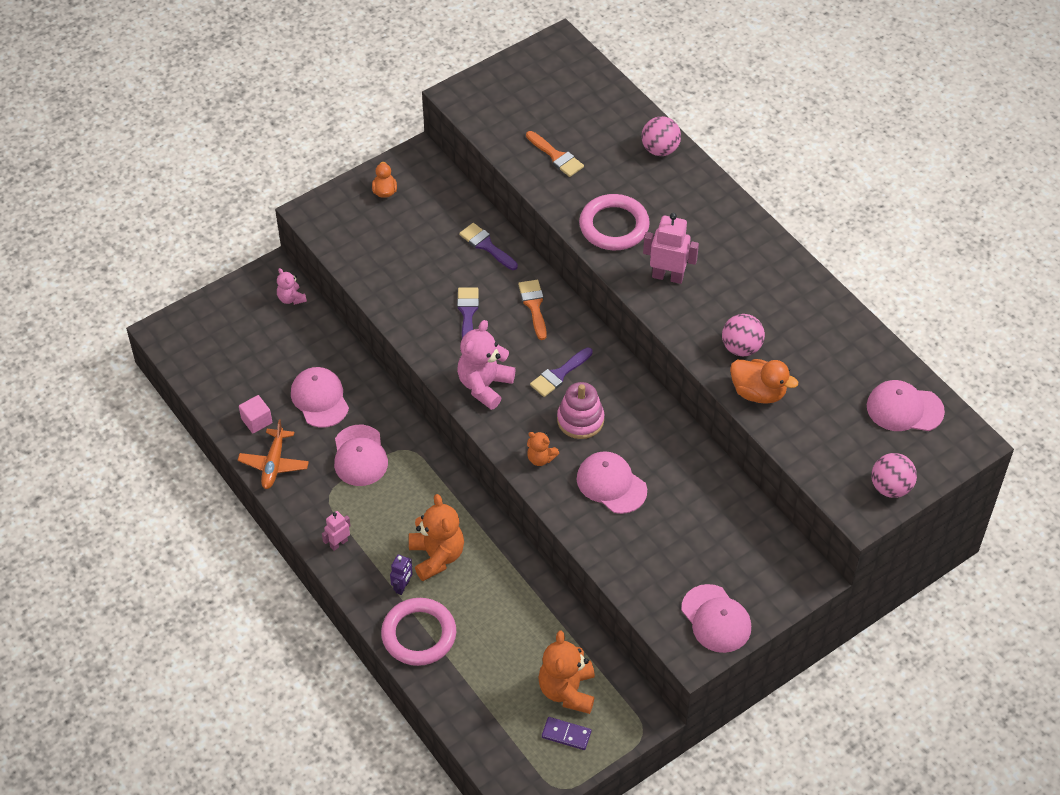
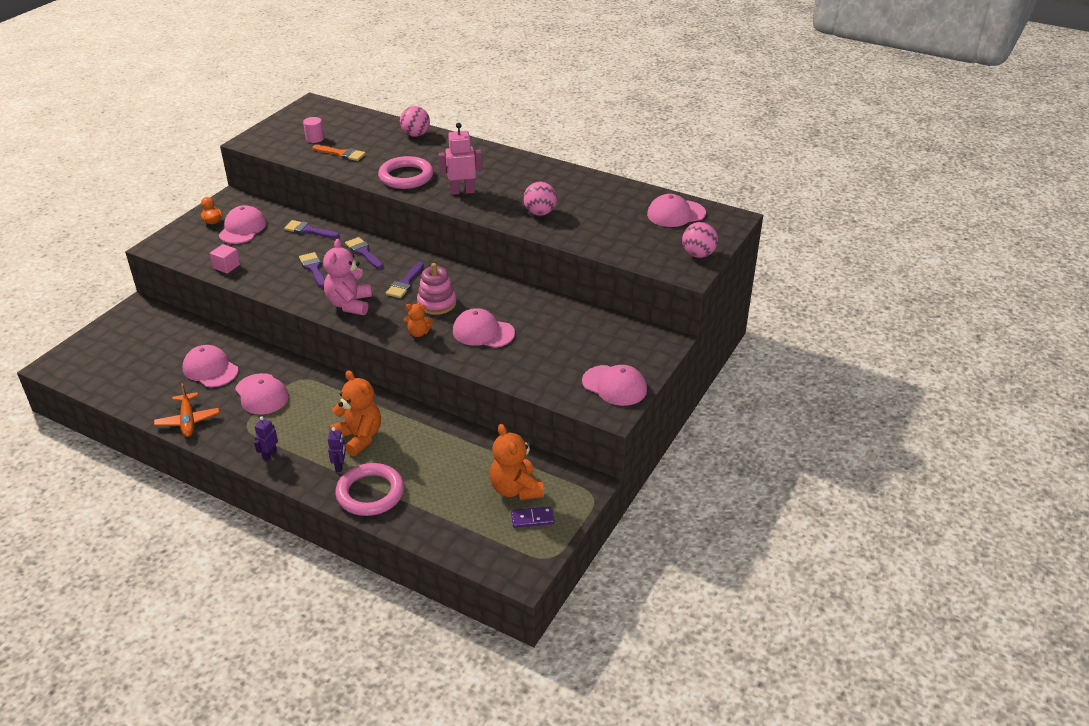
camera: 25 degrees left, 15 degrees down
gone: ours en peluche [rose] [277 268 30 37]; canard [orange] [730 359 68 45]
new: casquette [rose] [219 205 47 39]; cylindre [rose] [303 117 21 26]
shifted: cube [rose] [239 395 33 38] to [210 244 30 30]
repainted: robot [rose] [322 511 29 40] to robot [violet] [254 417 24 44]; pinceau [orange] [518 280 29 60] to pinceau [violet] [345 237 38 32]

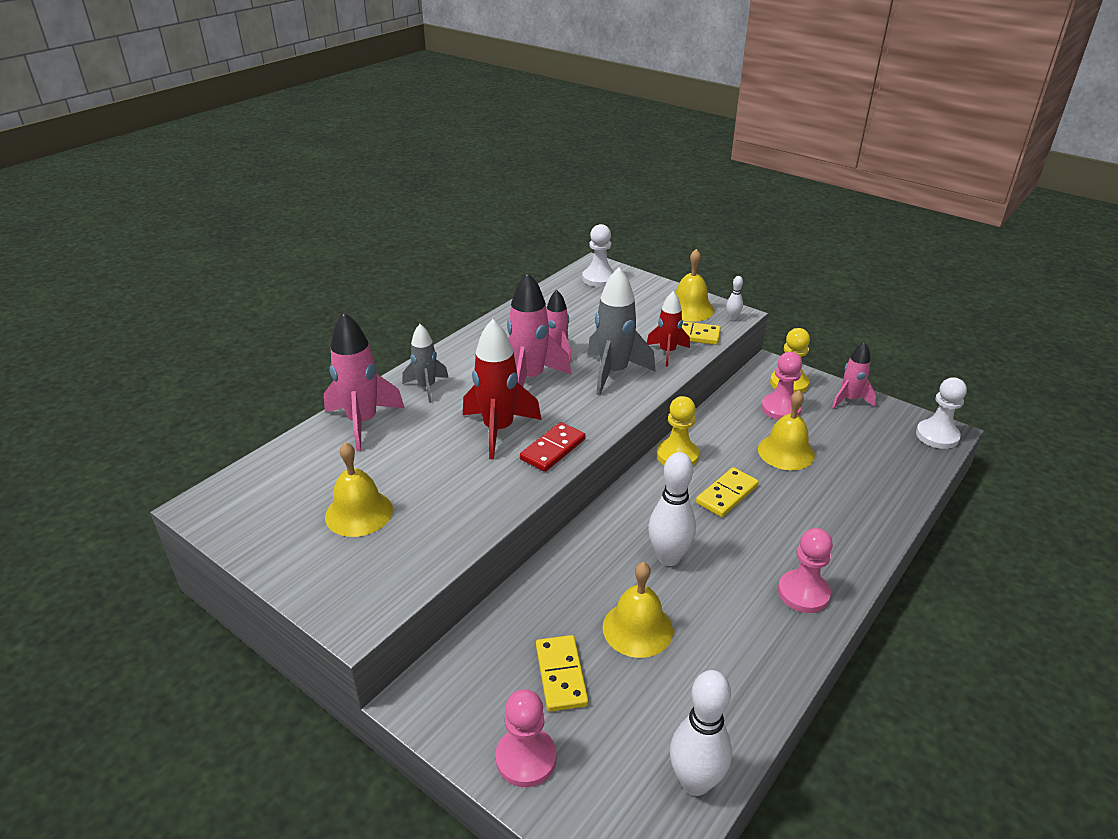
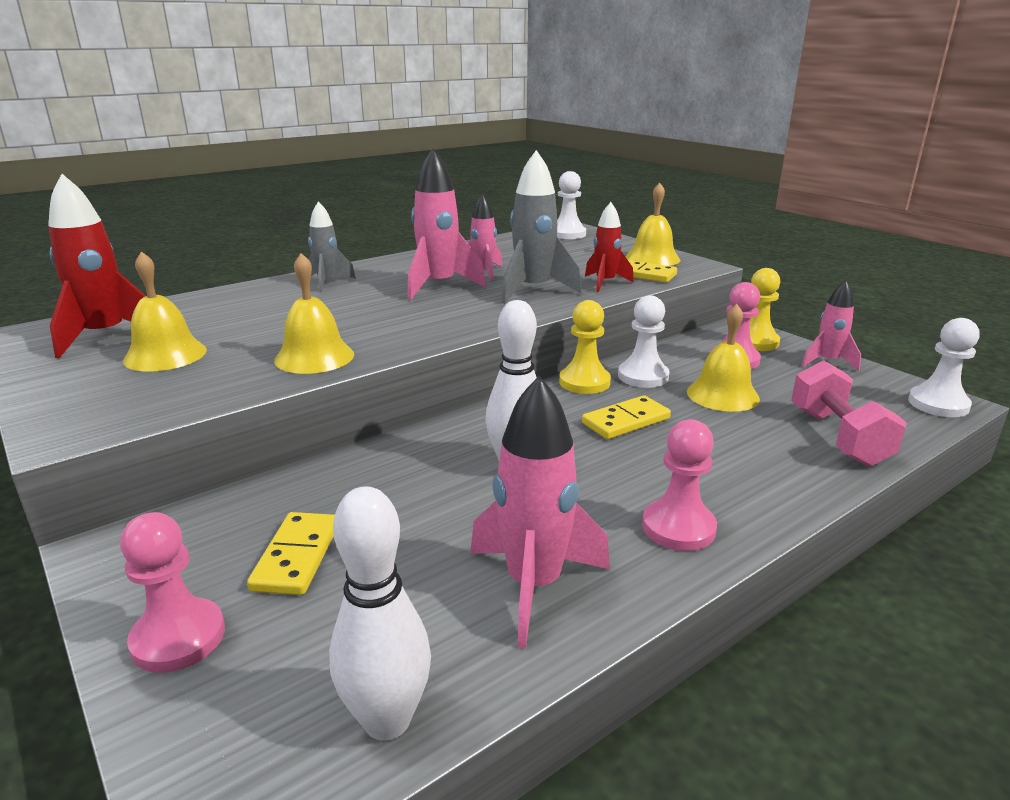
camera: 15 degrees right, 10 degrees down
gone: domino [rouge] [520 422 66 50]; quille [blanc] [726 276 17 44]
new: pion [blanc] [618 295 51 93]; haltère [rose] [791 360 116 107]
shifted: fusée [rouge] [463 319 78 141] to [48 174 98 184]; cloche [jaune] [603 562 70 96] to [274 253 80 121]; fusée [rose] [324 312 81 139] to [470 376 140 272]

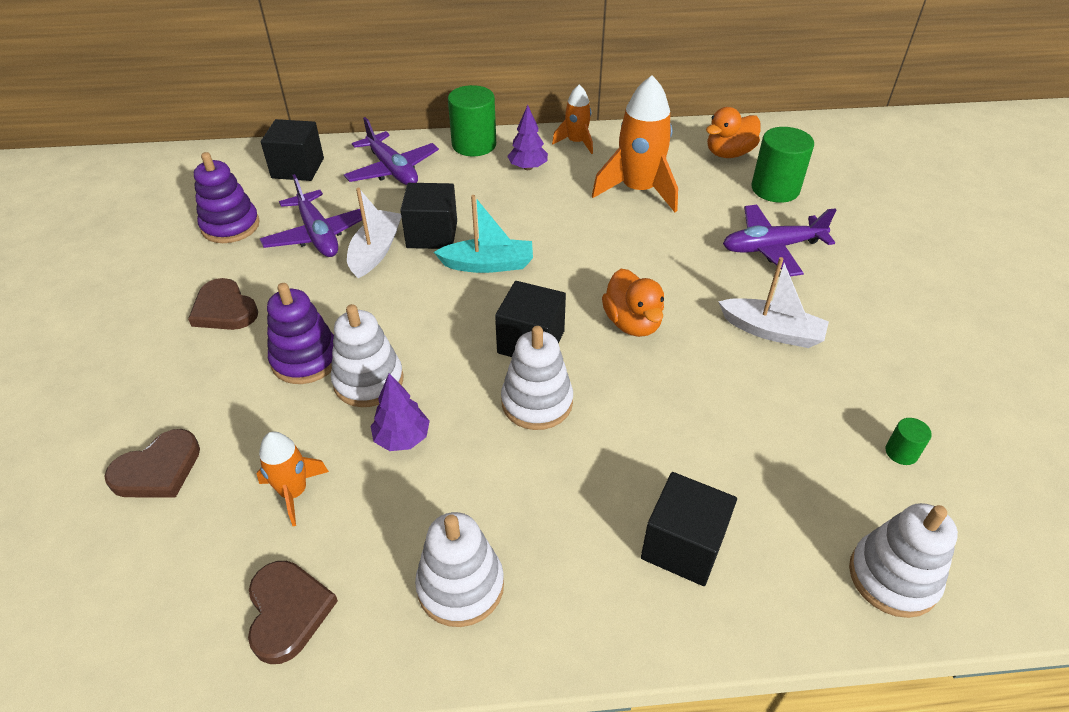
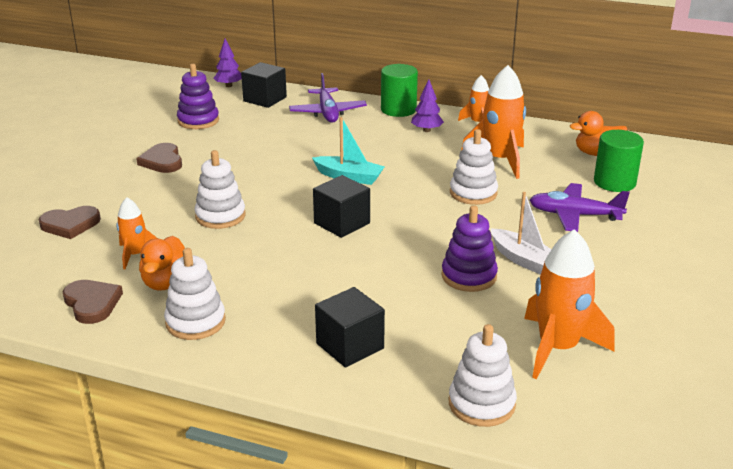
camera: 25 degrees right, 15 degrees down
gone: avion [violet] [260 174 102 83]; bateau [blanc] [347 188 54 90]; cube [noir] [400 183 57 66]
shifted: canard [orange] [602 269 62 68] to [139 236 46 55]; arbre [violet] [371 373 59 78] to [213 38 29 49]; jouet à empiler [violet] [267 283 67 101] to [441 205 57 87]; jouet à empiler [blanc] [501 326 72 104] to [450 129 48 76]
swapped: cylindre [vert] [886 418 46 47] to fusée [orange] [524 229 91 150]
rotated: cœur [marron] [248 561 90 103] = [63 280 60 44] 45 degrees counterclockwise

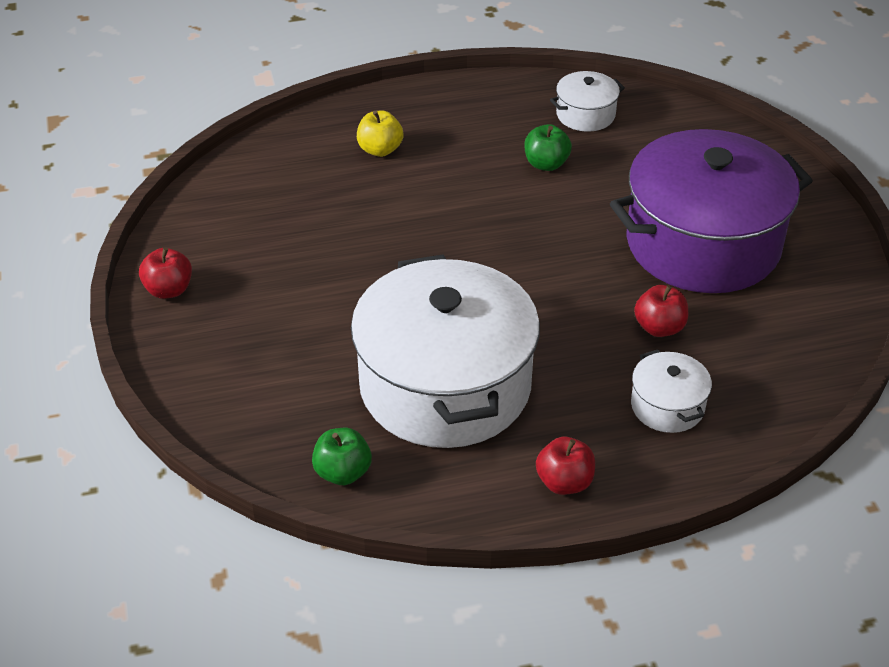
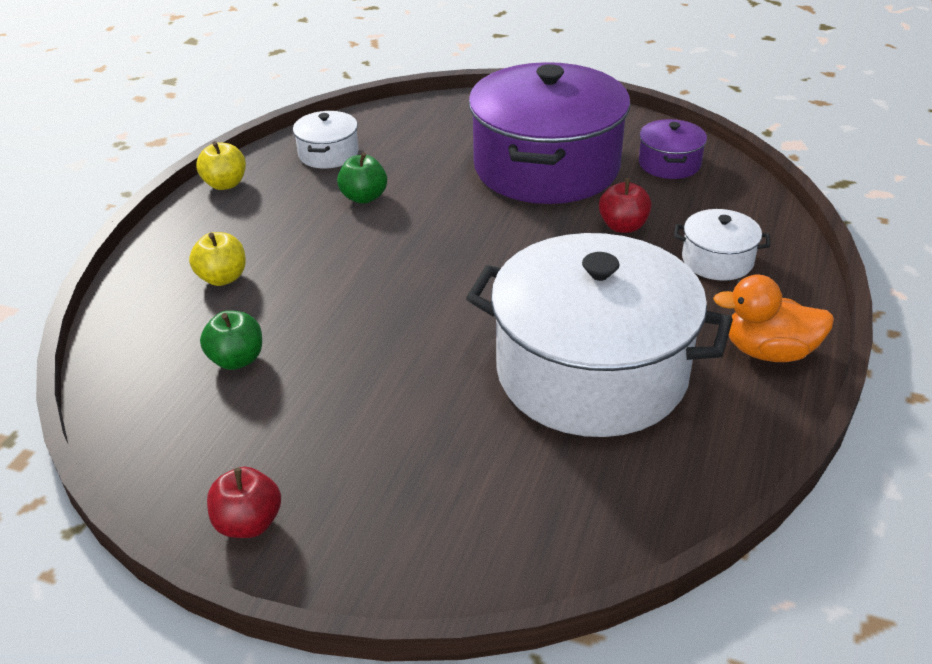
camera: 55 degrees left, 5 degrees down
new: pomme [jaune] [196 141 50 49]; marmite [violet] [639 119 68 60]
shifted: pomme [vert] [312 428 60 57] to [200 310 62 60]
swapped: pomme [rouge] [536 437 59 58] to canard [orange] [713 275 121 87]

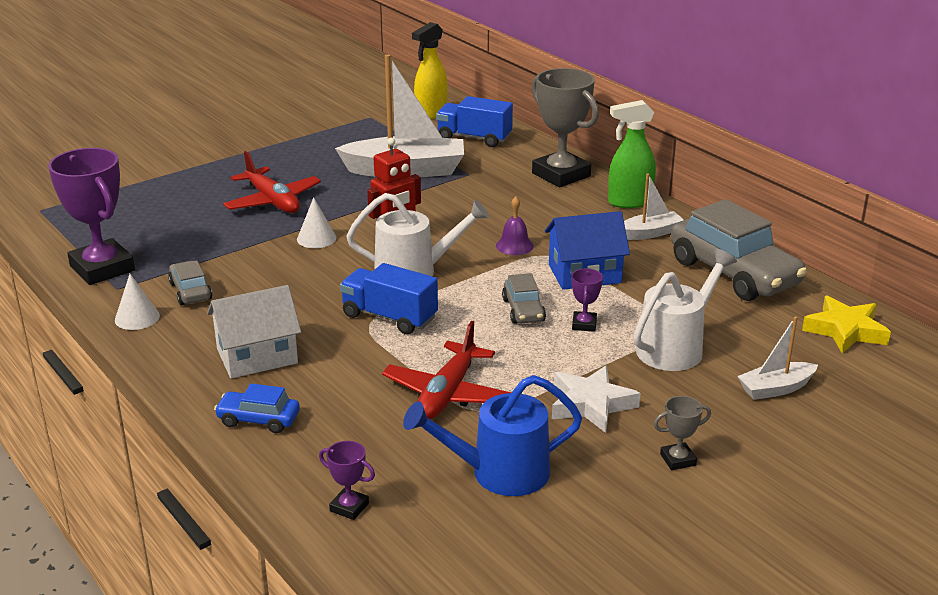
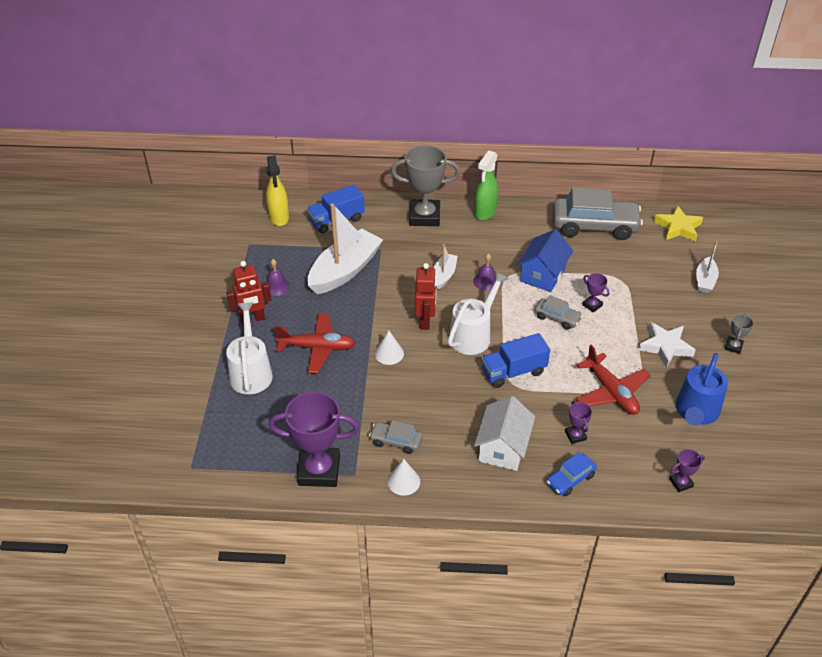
camera: 50 degrees left, 15 degrees up
new: robot [rouge] [226 261 45 64]; cloche [violet] [267 259 23 37]; trophée [violet] [565 401 27 43]
shifted: arrosoir [blanc] [634 249 103 122] to [226 303 47 91]; bateau [blanc] [624 173 60 67] to [434 244 24 46]

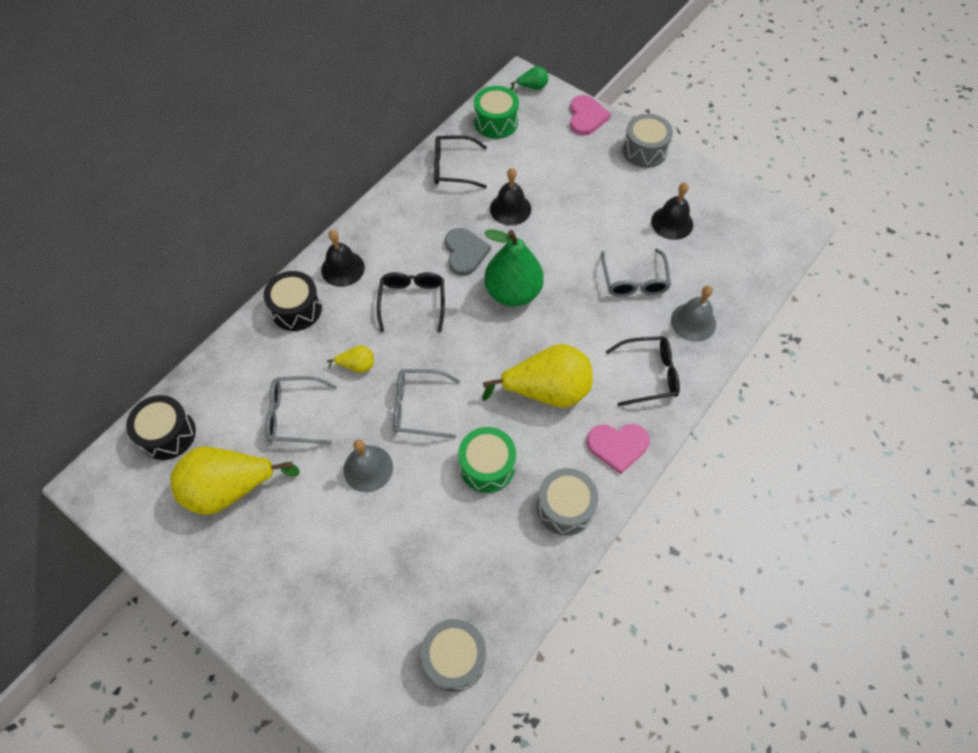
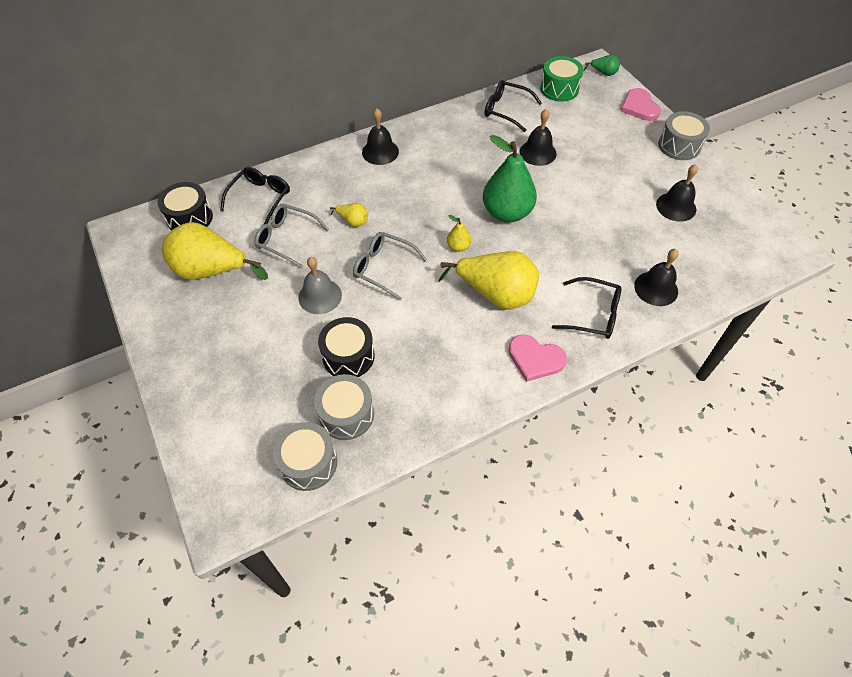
camera: 25 degrees right, 5 degrees down
gone: cœur [gris] [445 228 46 48]; tambour [vert] [458 427 58 66]; lunettes [gris] [601 249 70 48]
new: poire [jaune] [447 215 24 37]
shifted: lunettes [noir] [377 272 68 60] to [220 167 70 58]; tambour [gris] [537 468 61 68] to [314 374 60 66]; tambour [noir] [263 271 59 60] to [318 317 57 60]
repainted: cloche [gris] [671 286 45 56] to cloche [noir] [634 249 45 57]
rotated: cœur [rose] [570 95 41 40] = [621 88 40 33] 135 degrees clockwise

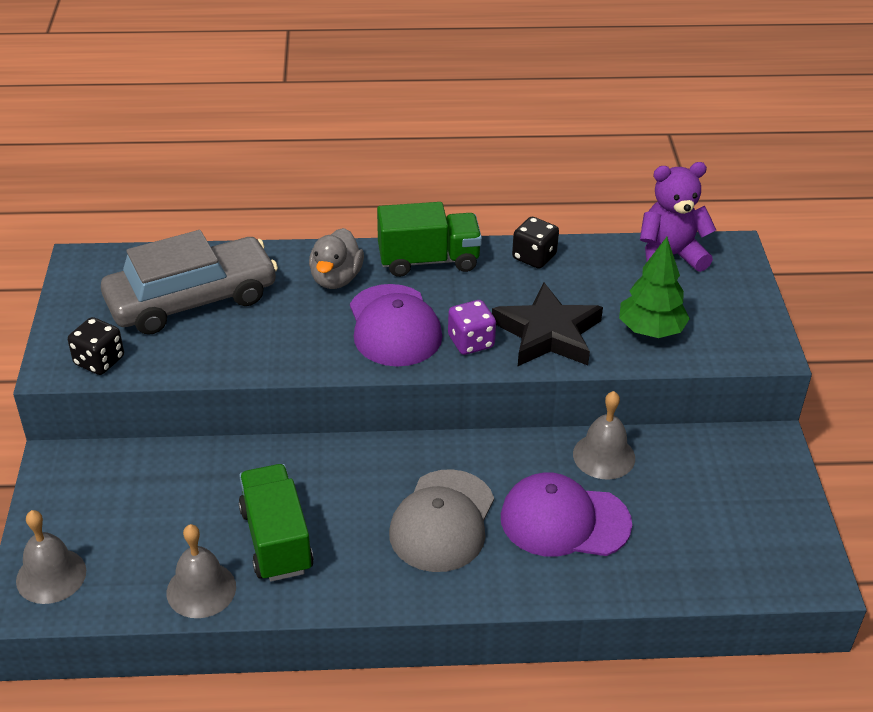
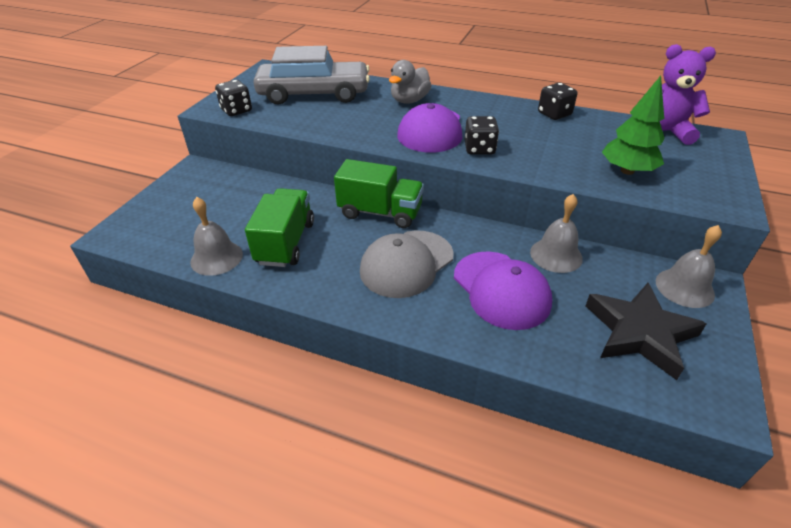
camera: 25 degrees right, 0 degrees up
shifted: camion [vert] [377 202 105 75] to [334 159 90 69]; étoile [noir] [492 283 111 83] to [586 283 121 97]; cloche [gris] [16 510 70 94] to [656 225 66 83]
repainted: dé [violet] [448 300 48 55] to dé [noir] [465 116 34 39]
rotated: casquette [violet] [501 472 131 85] = [454 251 98 79] 150 degrees counterclockwise

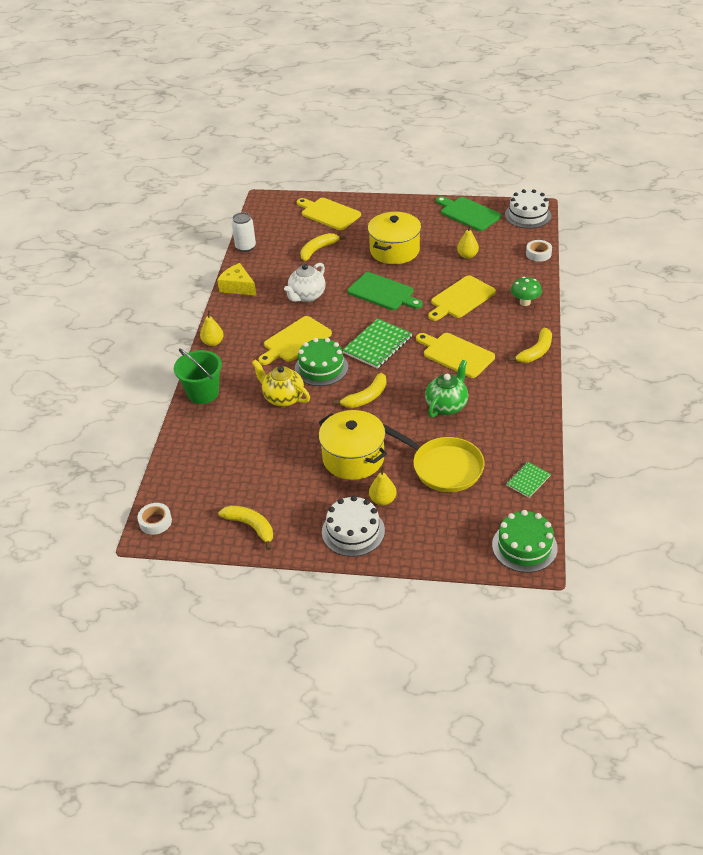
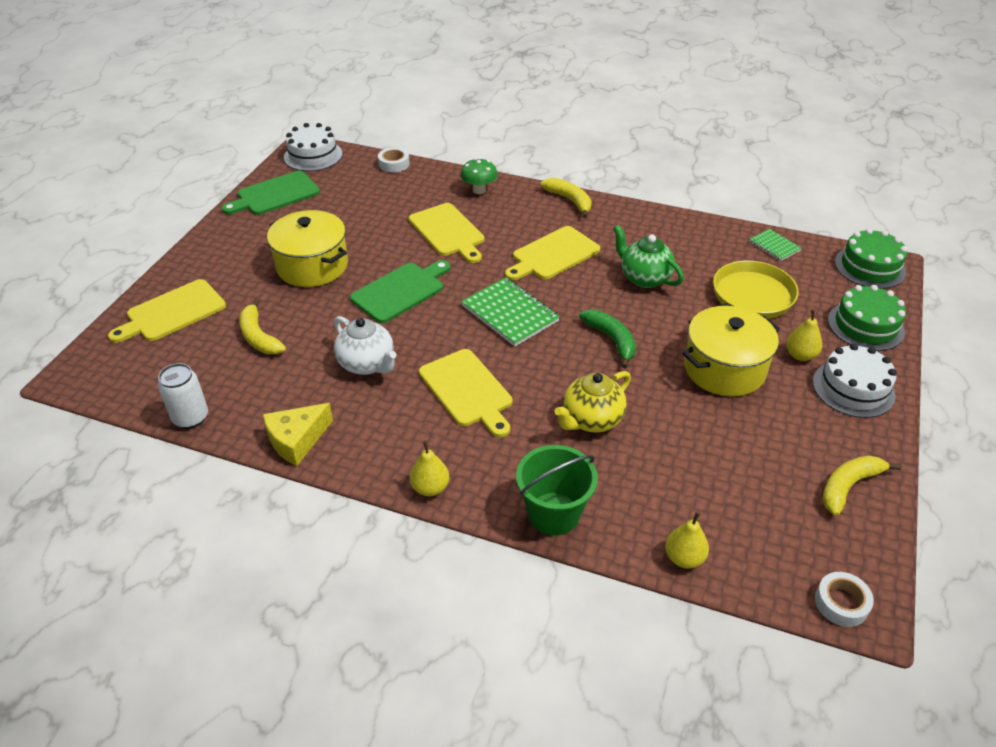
camera: 80 degrees left, 0 degrees up
shifted: poire [jaune] [457 225 22 34] to [665 512 44 56]; gâteau [vert] [295 338 53 48] to [828 285 78 66]
repainted: banane [jaune] [333 373 54 35] to banane [vert] [579 310 57 58]

